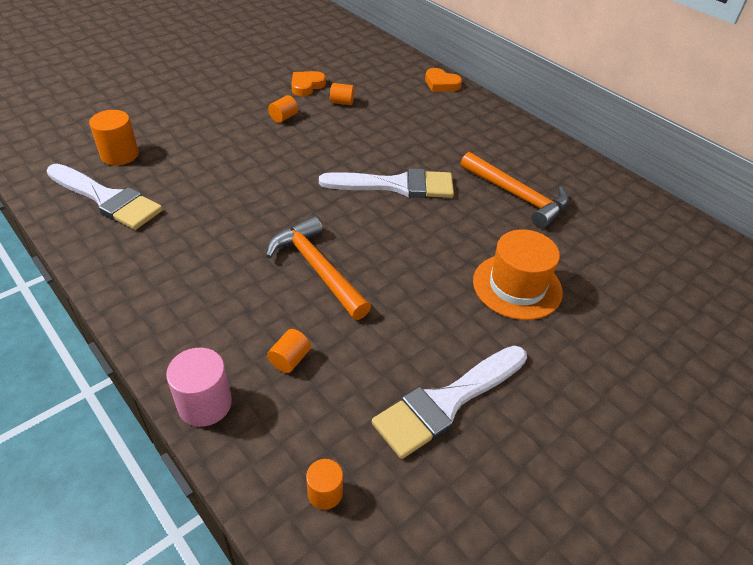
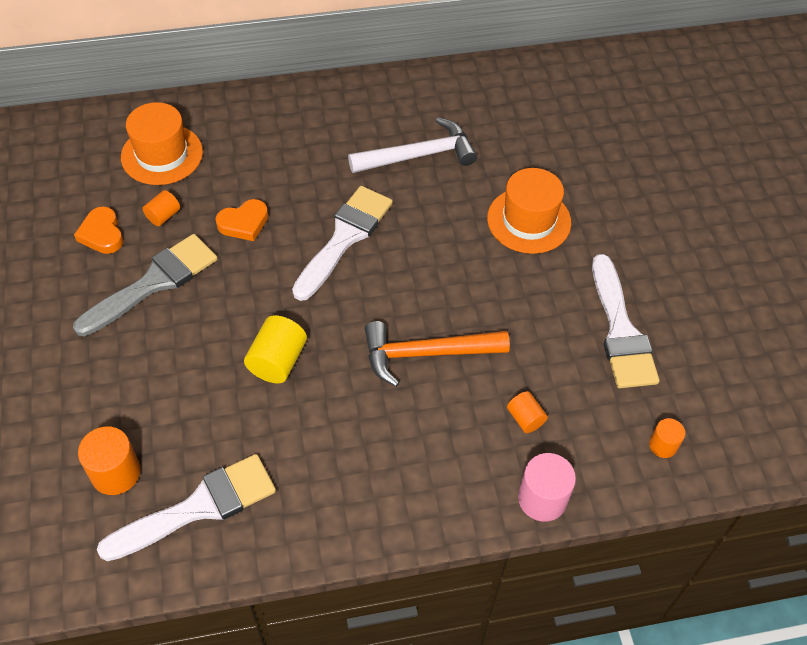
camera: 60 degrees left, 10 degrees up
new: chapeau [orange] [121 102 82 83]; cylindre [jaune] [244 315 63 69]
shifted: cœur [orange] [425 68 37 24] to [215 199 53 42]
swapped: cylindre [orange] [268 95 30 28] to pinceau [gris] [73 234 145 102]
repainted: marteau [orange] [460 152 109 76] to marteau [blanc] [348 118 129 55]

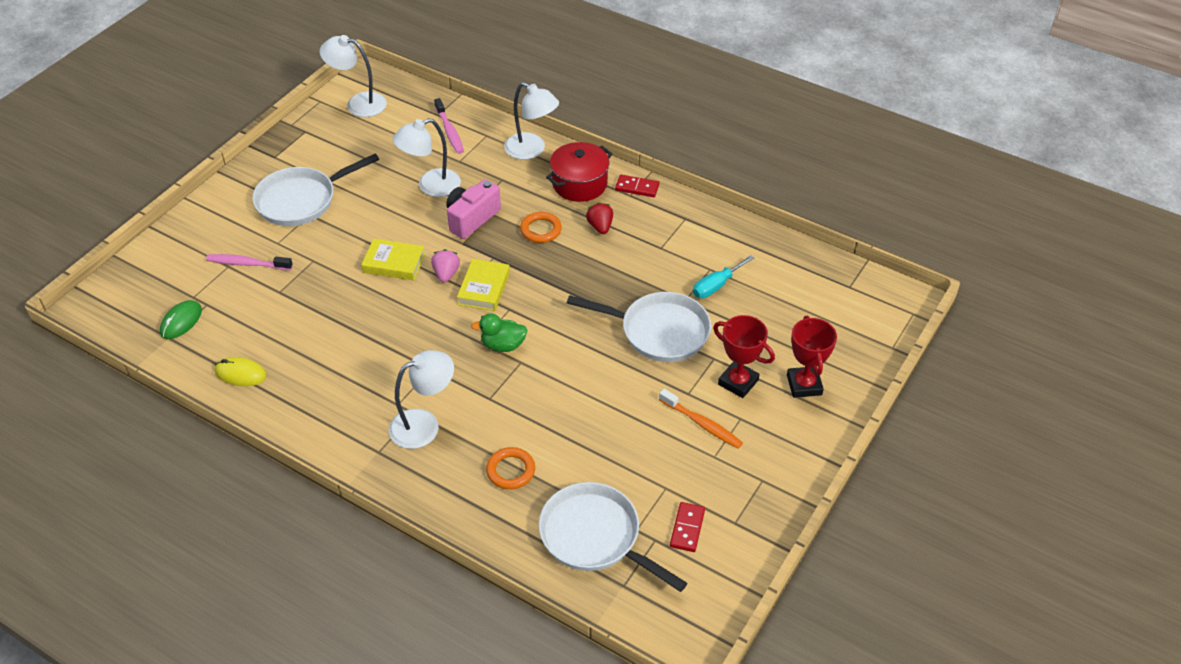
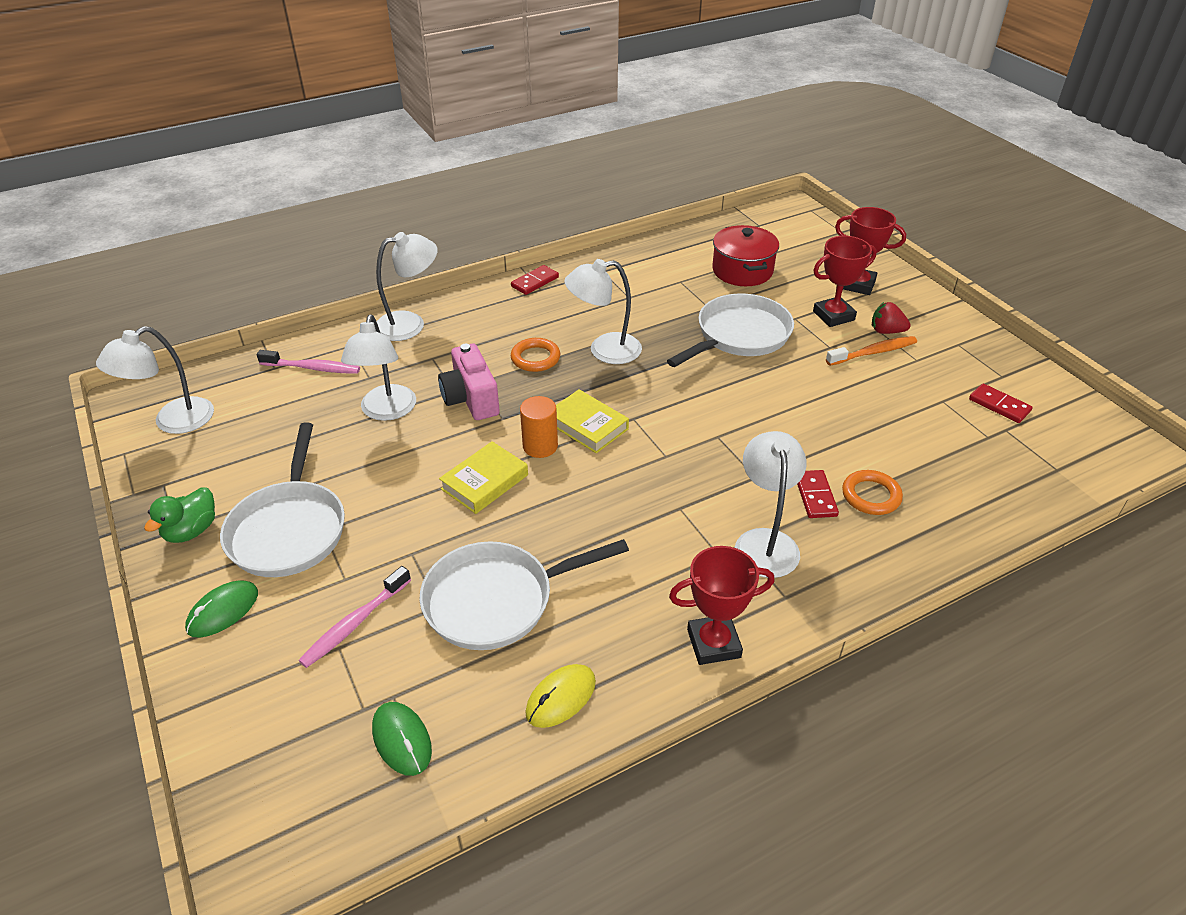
camera: 60 degrees left, 5 degrees down
gone: tournevis [turquoise] [693 255 61 43]
new: souris [vert] [185 580 73 58]; lampe [blanc] [564 259 78 105]; trophée [rouge] [669 546 105 119]; domino [rouge] [797 470 42 48]
shifted: canard [vert] [471 313 57 39] to [144 488 71 55]; poêle [blanc] [538 482 149 110] to [419 539 210 111]; marmite [rouge] [546 142 67 60] to [712 225 67 61]; fraise [rouge] [586 203 27 31] to [872 302 39 32]
swapped: fraise [rose] [431 249 29 34] to cylindre [orange] [520 396 38 62]

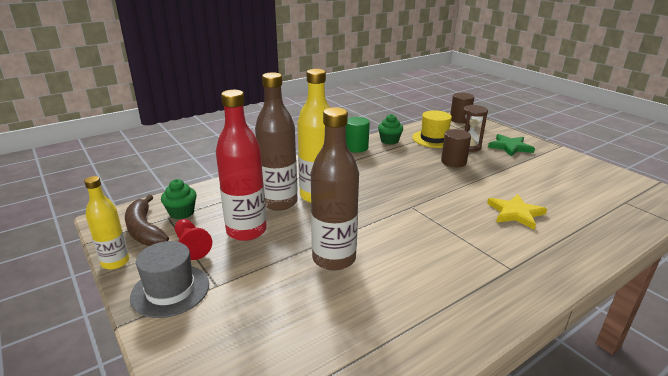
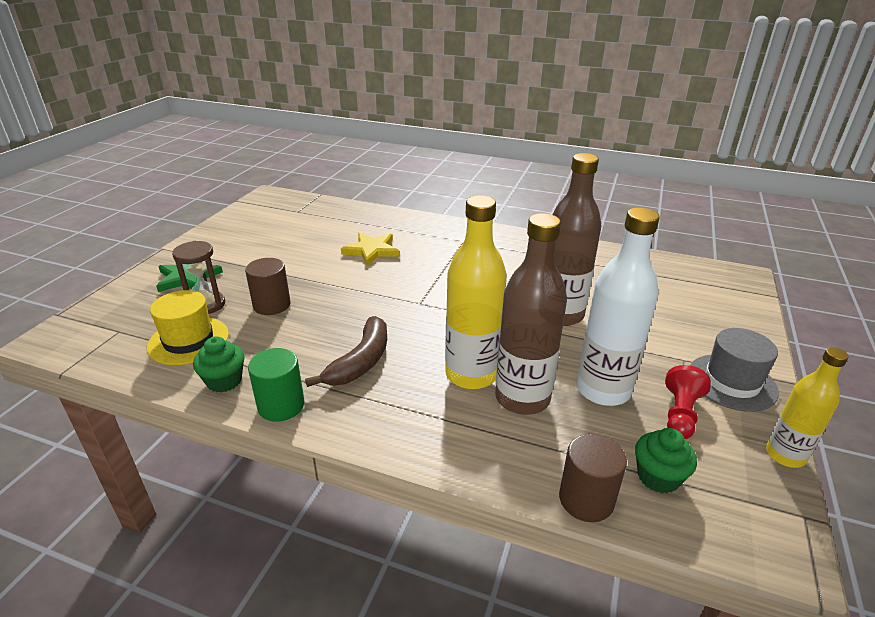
camera: 125 degrees left, 5 degrees up
shifted: banane [marron] [125 195 44 51] to [305 316 82 71]; cylindre [marron] [450 92 24 31] to [559 434 68 88]
repainted: bouteille [rouge] [216 90 51 151] to bouteille [blanc] [576 208 84 198]

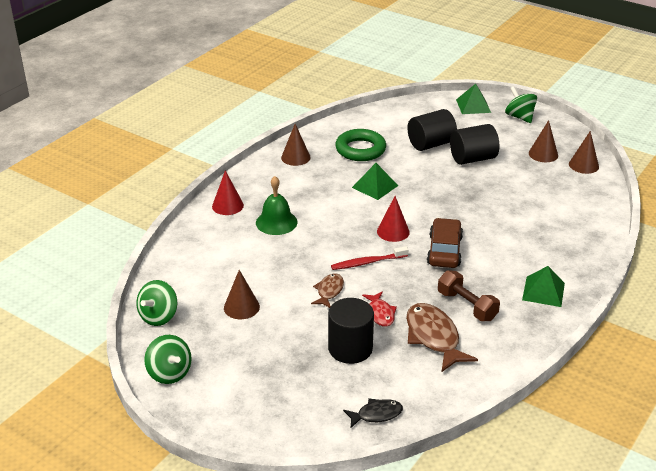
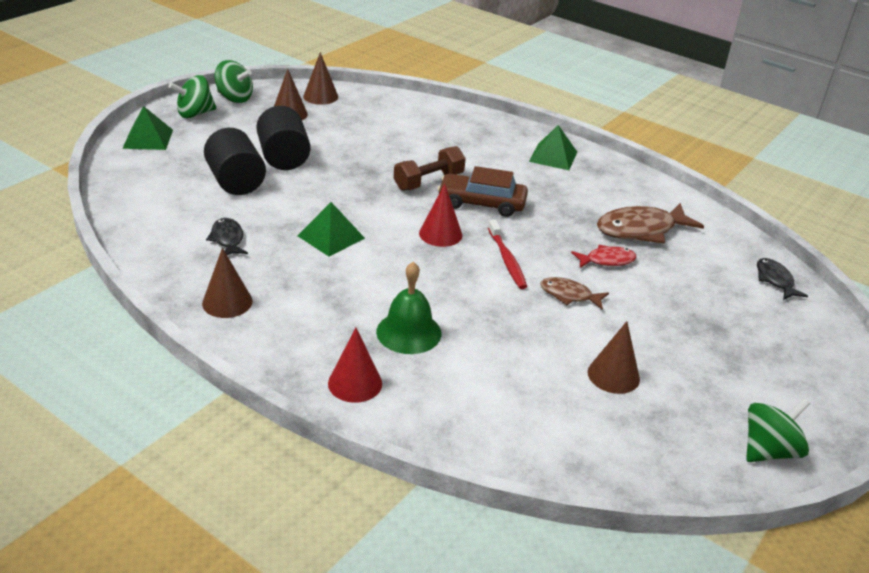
camera: 90 degrees left, 0 degrees up
gone: cylindre [noir] [328 298 46 66]
shifted: toupie [vert] [136 280 41 46] to [214 60 39 43]; haltère [marron] [438 270 62 51] to [394 146 72 45]
swapped: anneau [vert] [335 129 51 32] to poisson [noir] [206 218 42 37]

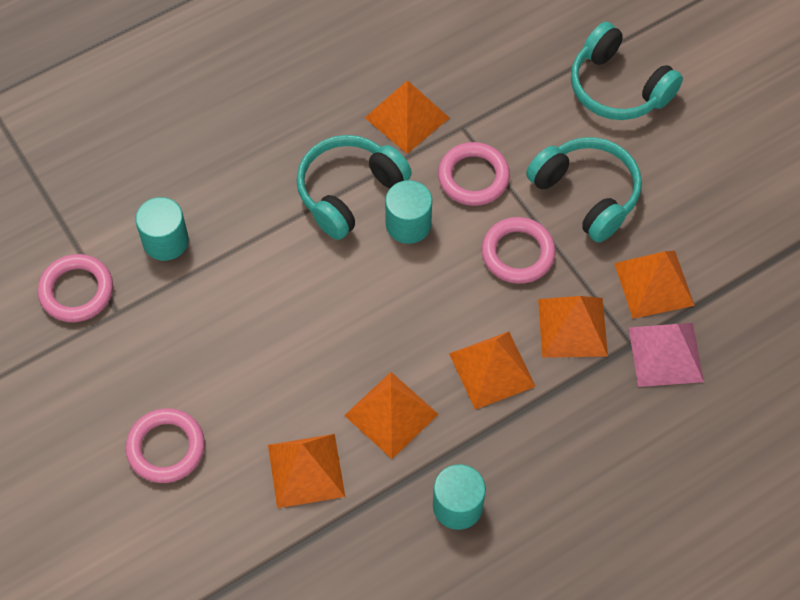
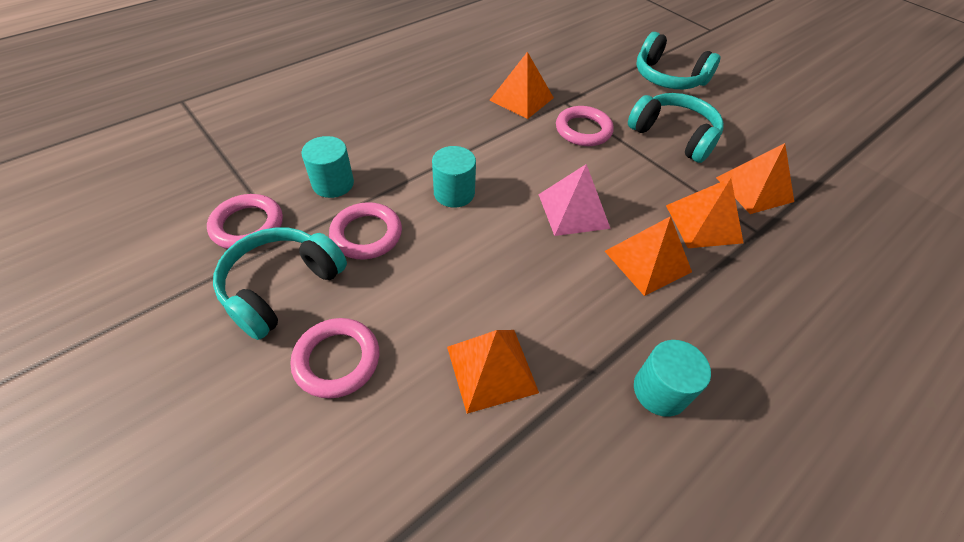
camera: 10 degrees left, 10 degrees down
gone: pyramide [orange] [344 372 94 87]
shifted: casque audio [turquoise] [296 135 116 105] to [213 227 134 113]; anneau [rose] [481 217 75 67] to [329 202 73 58]; cylindre [turquoise] [385 180 47 64] to [432 146 44 62]; pyramide [rose] [629 323 75 64] to [538 164 73 72]

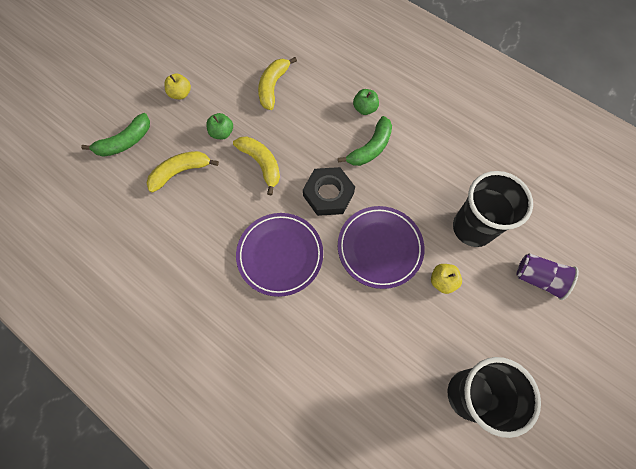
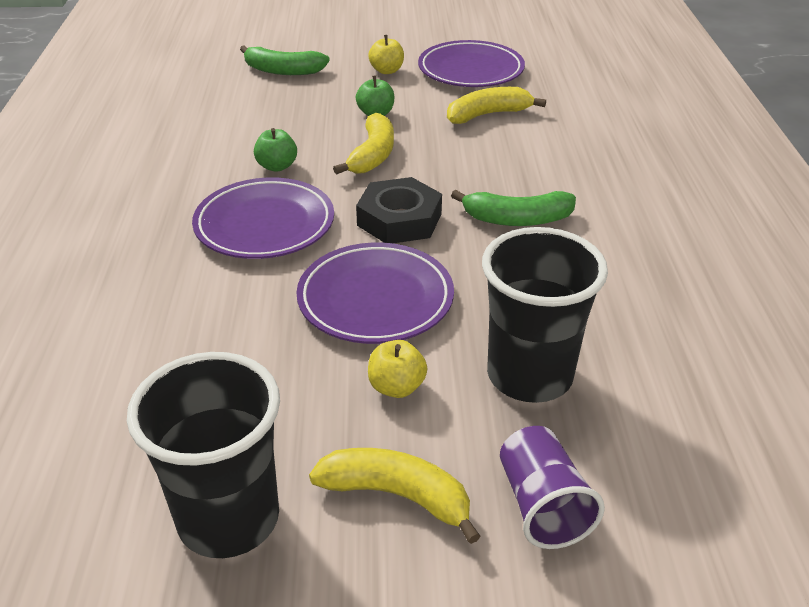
camera: 50 degrees right, 30 degrees down
new: assiette [violet] [418 40 107 47]
shifted: pomme [vert] [353 89 26 26] to [254 128 43 44]; banane [jaune] [147 151 72 42] to [309 448 172 96]

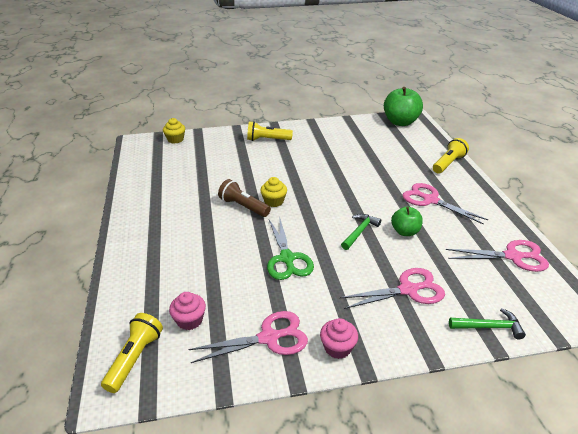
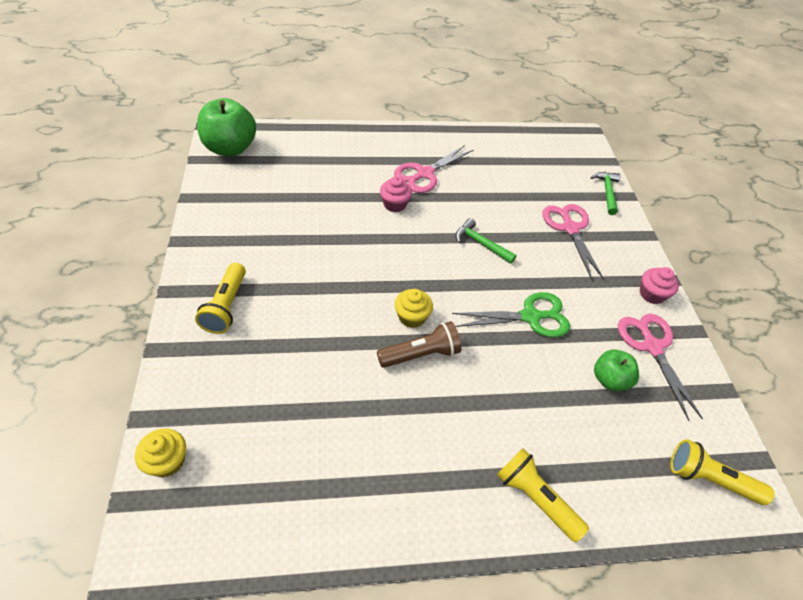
camera: 90 degrees left, 15 degrees up
gone: ciseaux [rose] [446 240 103 32]
shifted: muffin [rose] [169 292 37 38] to [380 176 32 36]; lampe de poche [jaune] [433 138 36 36] to [497 448 92 94]; pomme [vert] [391 206 32 30] to [594 350 45 41]
rotated: lampe de poche [marron] [218 179 53 38] = [377 321 84 47] 150 degrees counterclockwise

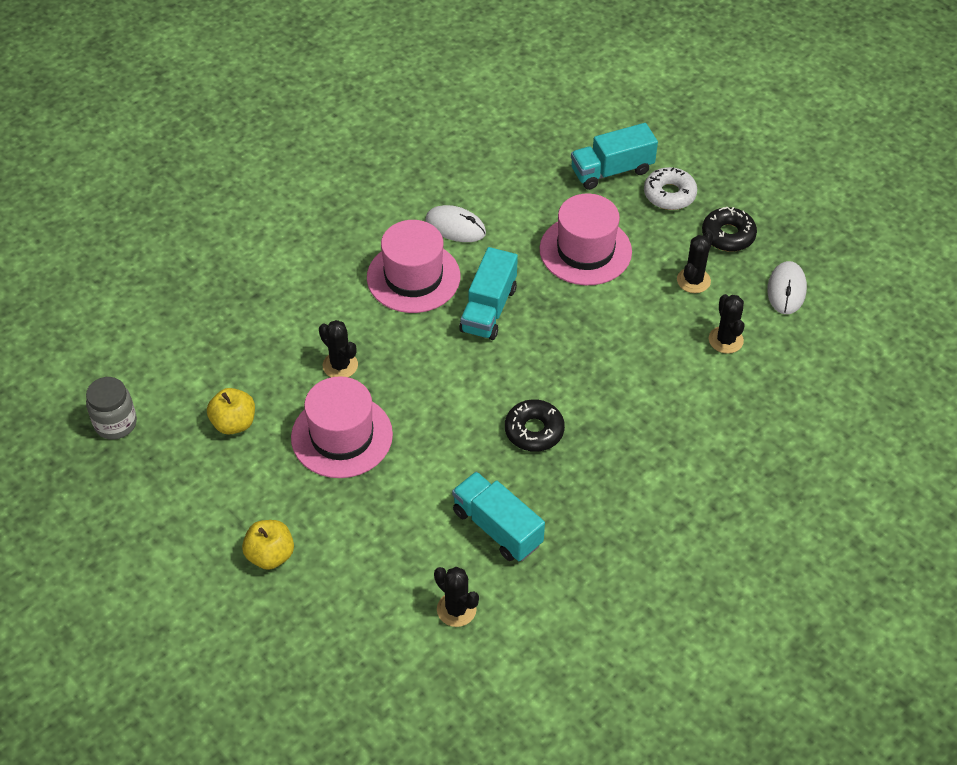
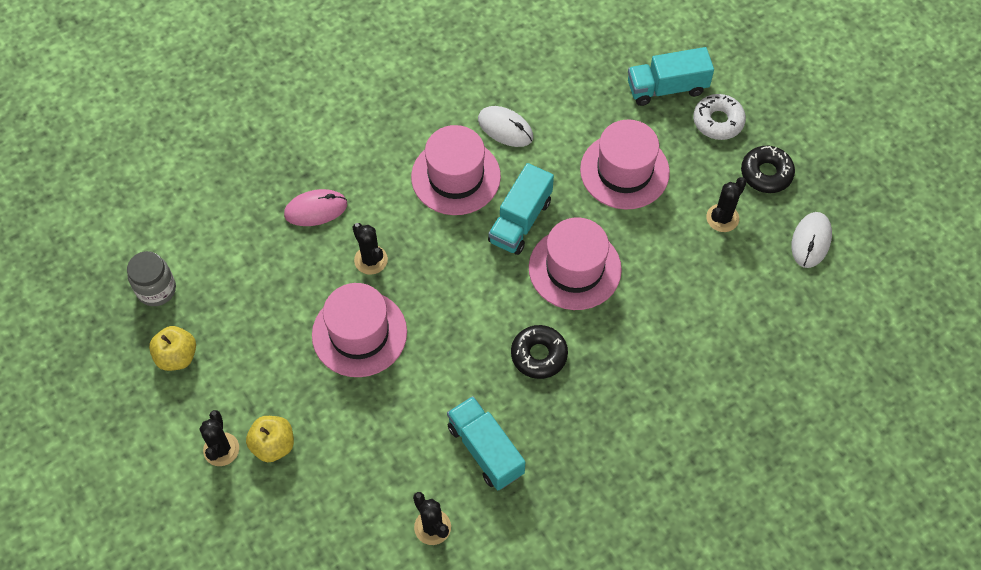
camera: 10 degrees right, 10 degrees up
new: souris [rose] [284 189 63 37]; chapeau [rose] [529 217 93 93]
shifted: pomme [jaune] [207 388 48 46] to [149 326 47 45]; cactus [noir] [709 294 35 60] to [200 410 39 56]

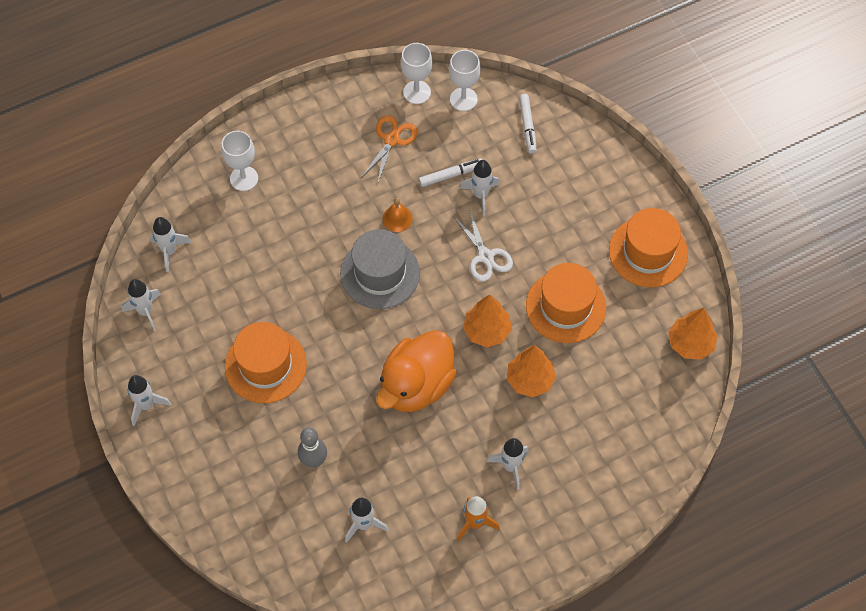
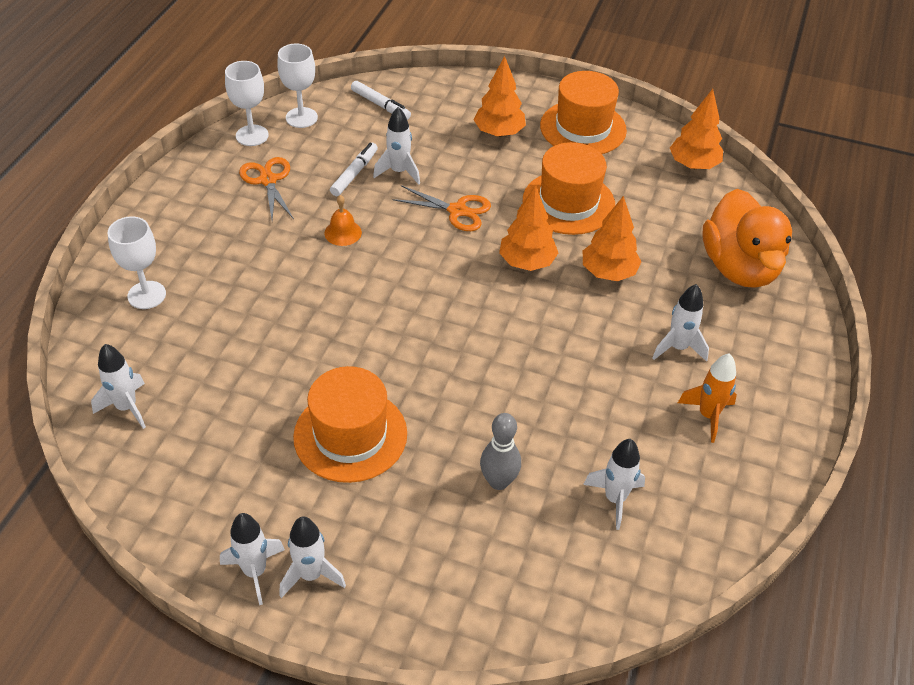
camera: 45 degrees left, 15 degrees down
gone: chapeau [gris] [340 229 80 80]
new: arbre [orange] [474 56 52 81]
shifted: fusée [blanc] [122 279 39 53] to [279 516 67 82]; canard [orange] [376 330 81 82] to [703 189 89 99]
repainted: ciseaux [blanc] [453 209 60 73] to ciseaux [orange] [393 185 98 46]

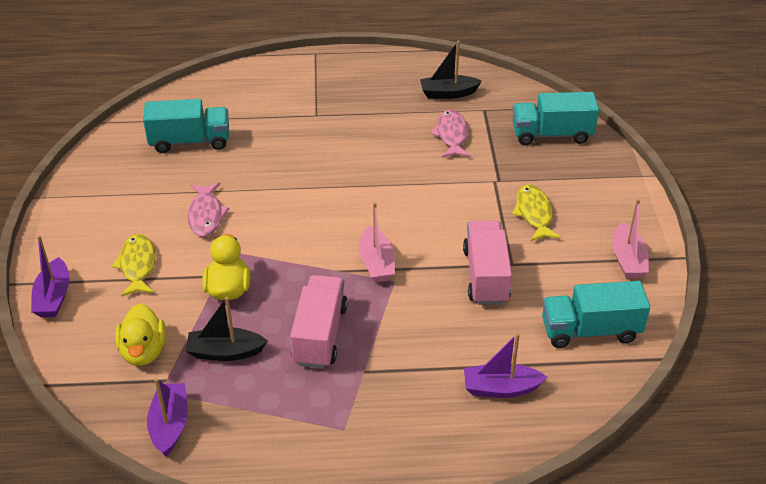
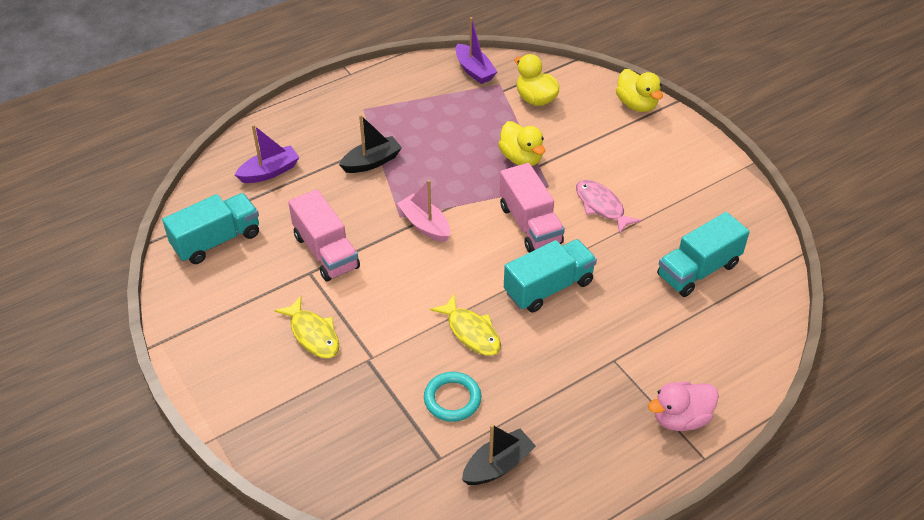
camera: 150 degrees right, 5 degrees up
gone: bateau [rose] [612 199 37 80]
new: canard [rose] [648 381 71 50]
shifted: bateau [noir] [186 297 81 64] to [339 115 63 58]; poisson [jaune] [111 234 44 63] to [430 294 71 62]; camion [rose] [290 275 58 93] to [500 163 65 90]; camion [turquoise] [512 92 87 53] to [504 239 93 73]
swapped: poisson [rose] [431 110 40 48] to anneau [turquoise] [424 372 57 50]; bateau [violet] [31 235 39 82] to canard [jaune] [616 69 47 43]

